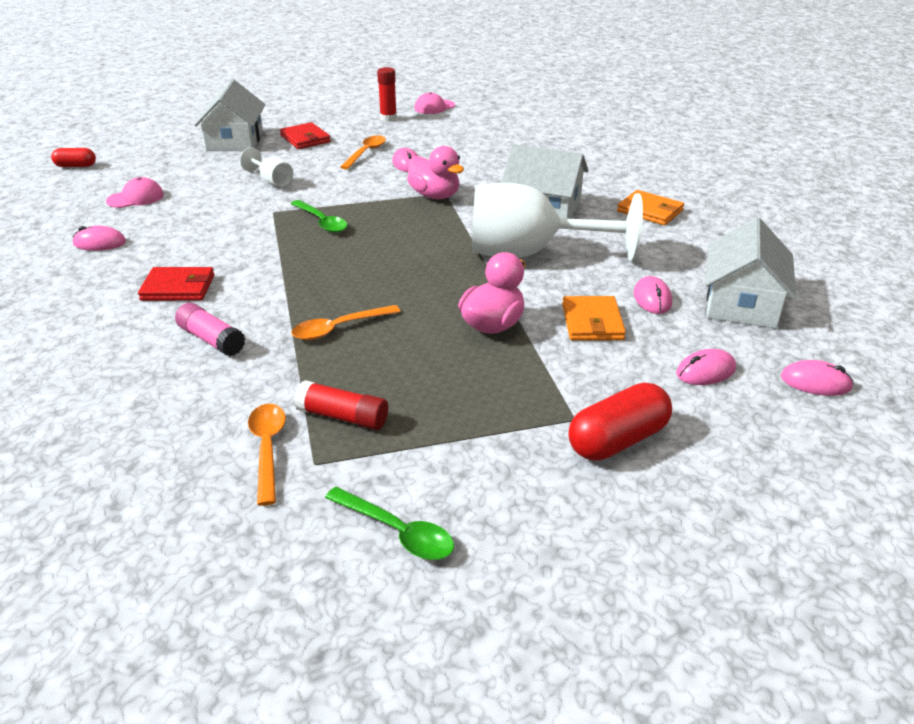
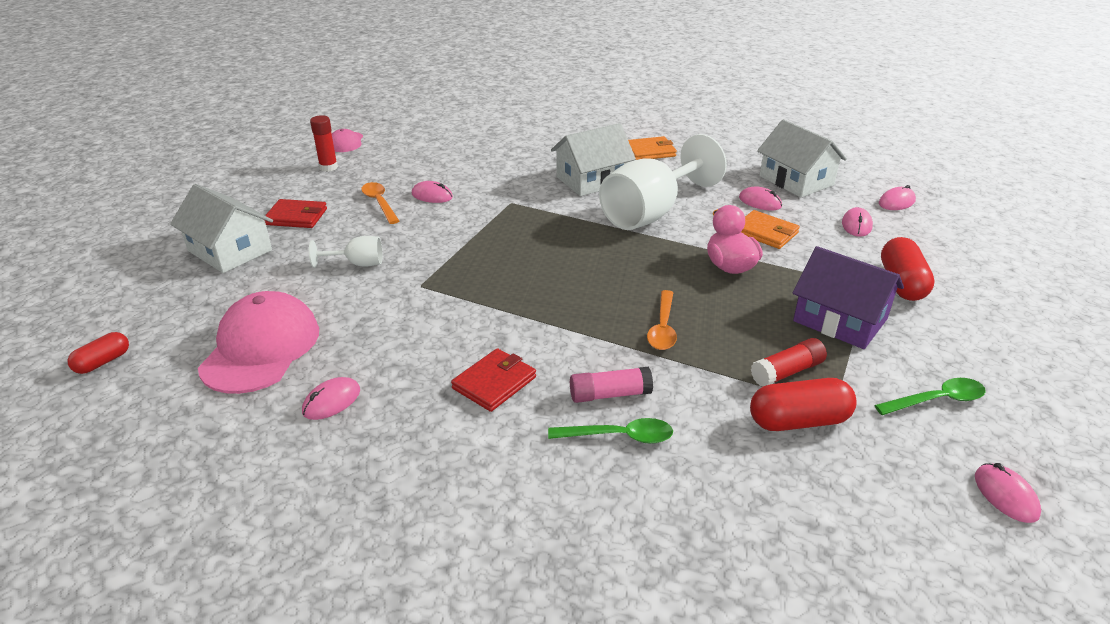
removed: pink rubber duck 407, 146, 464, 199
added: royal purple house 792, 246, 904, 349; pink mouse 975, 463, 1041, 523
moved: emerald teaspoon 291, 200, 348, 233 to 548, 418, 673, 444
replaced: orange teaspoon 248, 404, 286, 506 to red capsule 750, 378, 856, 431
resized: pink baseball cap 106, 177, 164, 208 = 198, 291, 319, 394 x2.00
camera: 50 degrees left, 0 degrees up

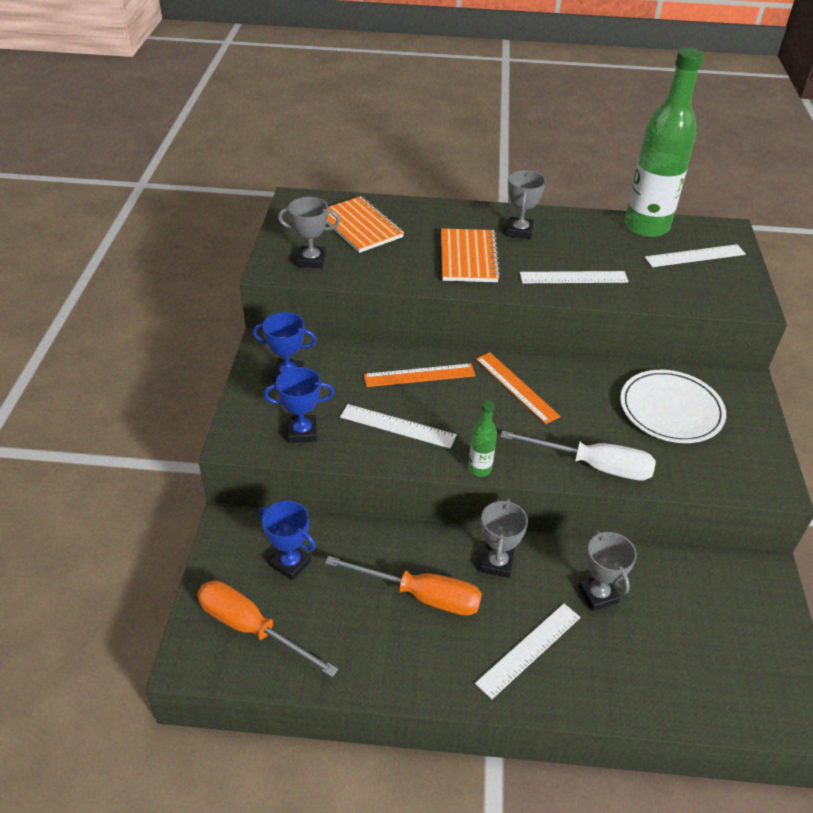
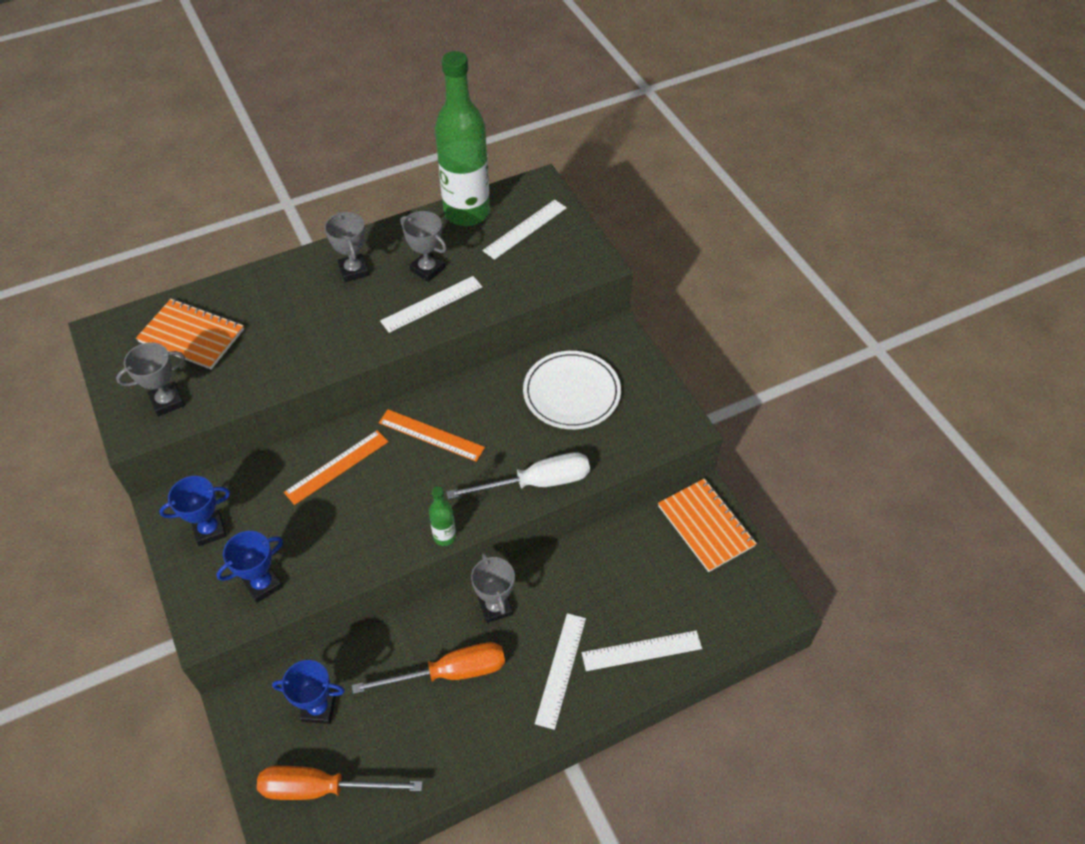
moved: orange notebook 441, 229, 501, 282 to 658, 478, 757, 572; snow-white measuring stick 340, 404, 457, 449 to 582, 630, 702, 671; ash-grey award cup 578, 530, 637, 611 to 400, 211, 447, 282
camera: 30 degrees left, 10 degrees up

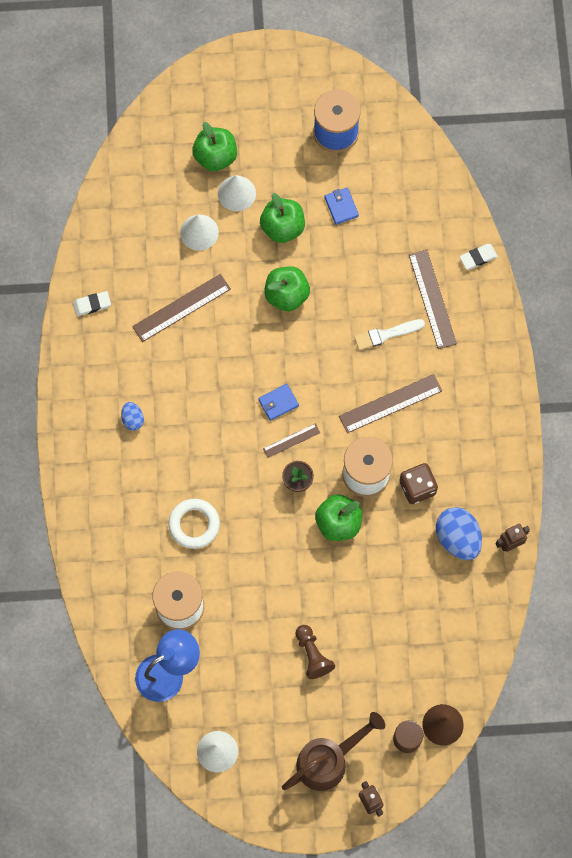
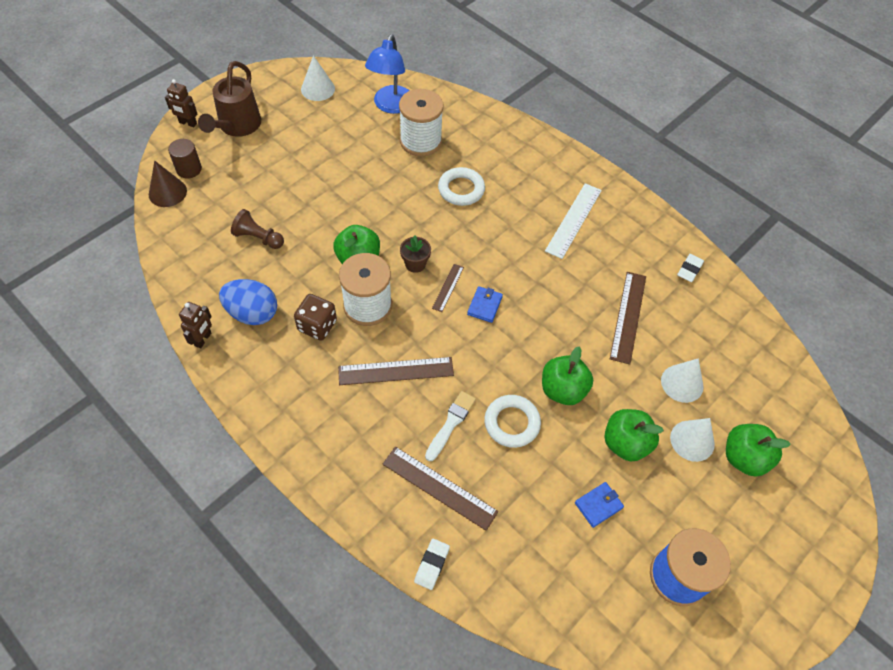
added: snow-white hoop 484, 395, 541, 448
moved: russet chess pawn 295, 625, 335, 679 to 231, 209, 284, 249
replaced: royal blue egg shape 121, 402, 144, 431 to snow-white measuring stick 545, 183, 602, 259
turned: royal blue billfold 324, 188, 359, 225 = 575, 482, 624, 528 60 degrees counterclockwise; russet measuring stick 339, 374, 442, 433 = 338, 357, 454, 385 60 degrees clockwise
camera: 135 degrees right, 15 degrees down

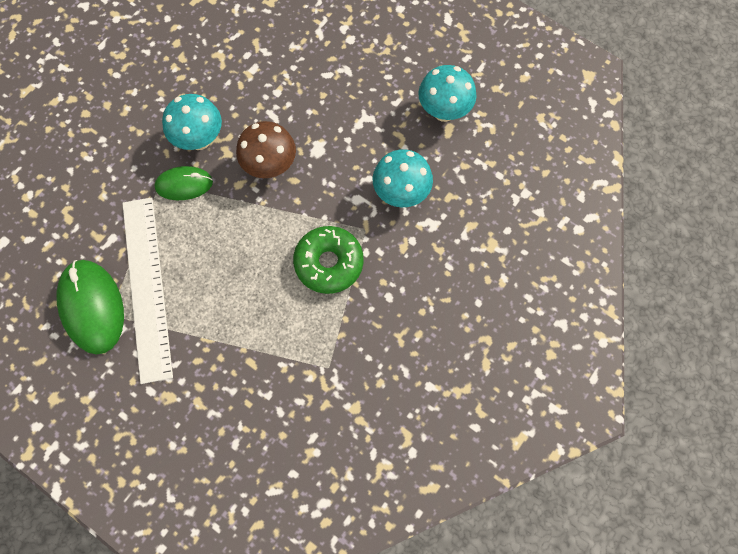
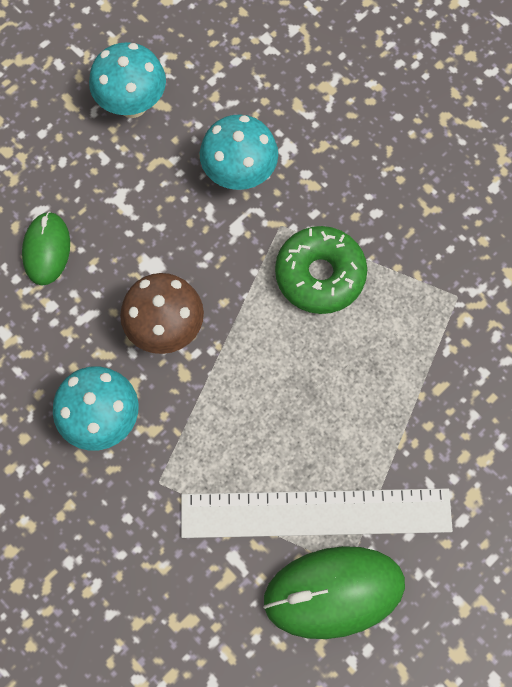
moved: emerald mouse 154, 166, 213, 200 to 22, 212, 70, 285
camera: 80 degrees left, 0 degrees up

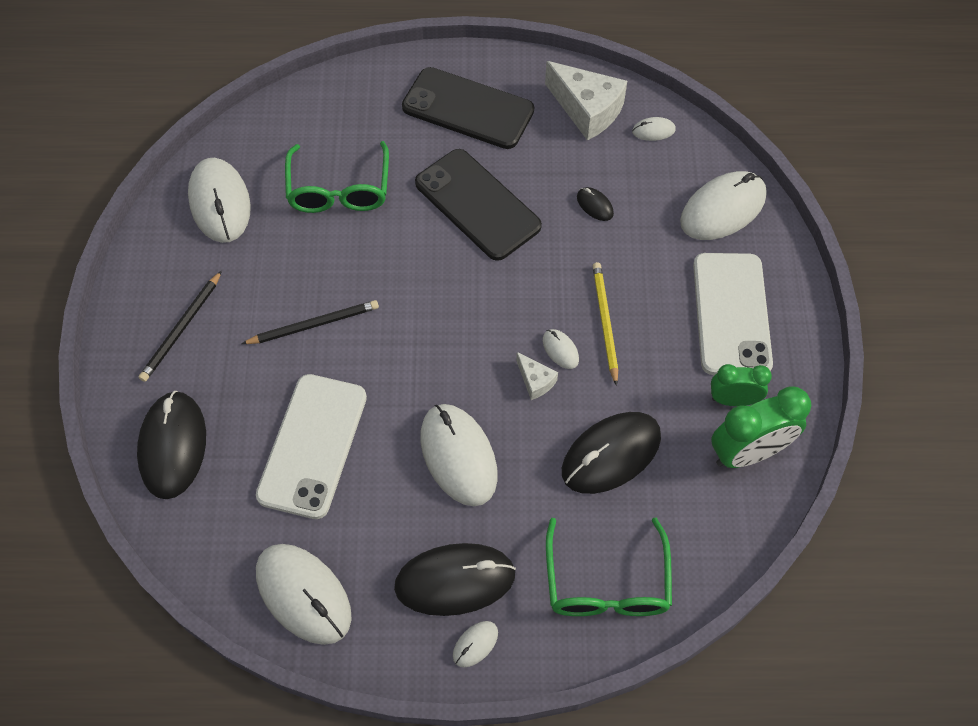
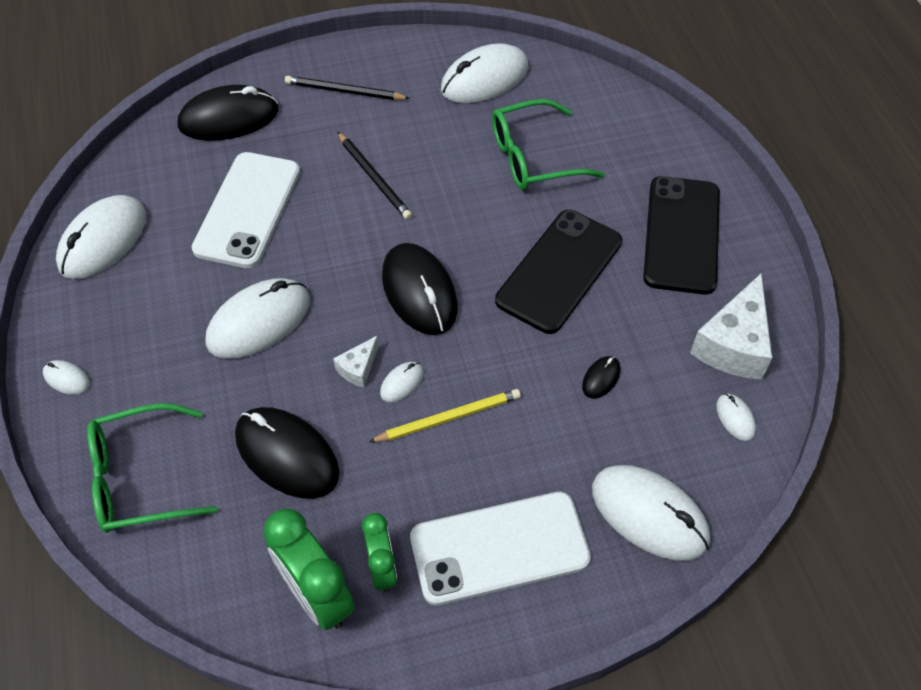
moved: jet-black mouse 394, 543, 516, 616 to 382, 243, 458, 335
turned: snow-white mobile phone 256, 374, 367, 519 = 192, 152, 300, 268 75 degrees counterclockwise
camera: 75 degrees right, 5 degrees down

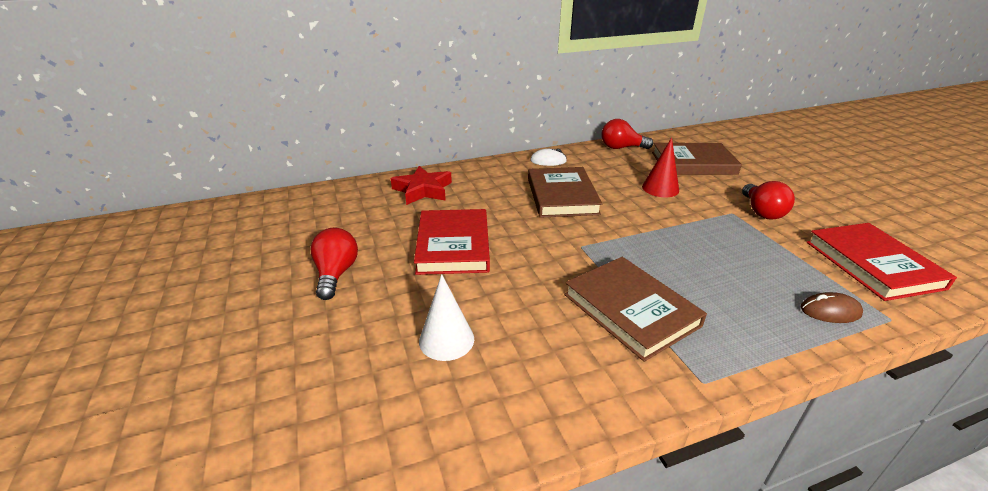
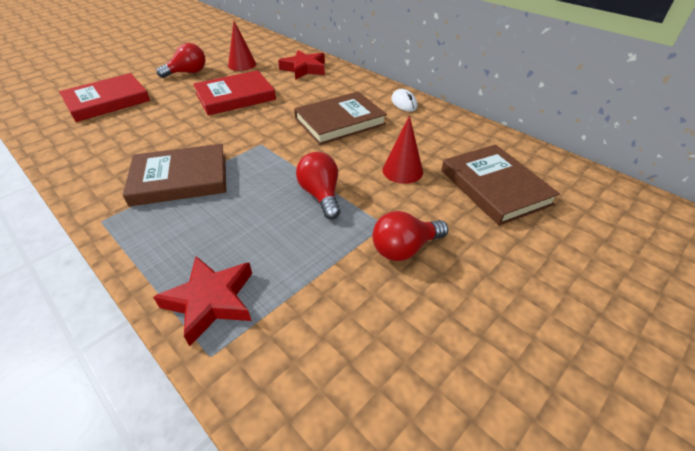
removed: snow-white solid cone 419, 274, 474, 361
added: red solid cone 228, 21, 256, 71
moved: red bulb 602, 119, 653, 149 to 296, 152, 340, 219; red hardback 806, 223, 957, 301 to 59, 73, 150, 122
replaced: russet mouse 800, 292, 863, 323 to red star 153, 256, 252, 346
turned: russet hardback 564, 257, 707, 362 = 123, 144, 226, 207 45 degrees clockwise
camera: 65 degrees right, 10 degrees up

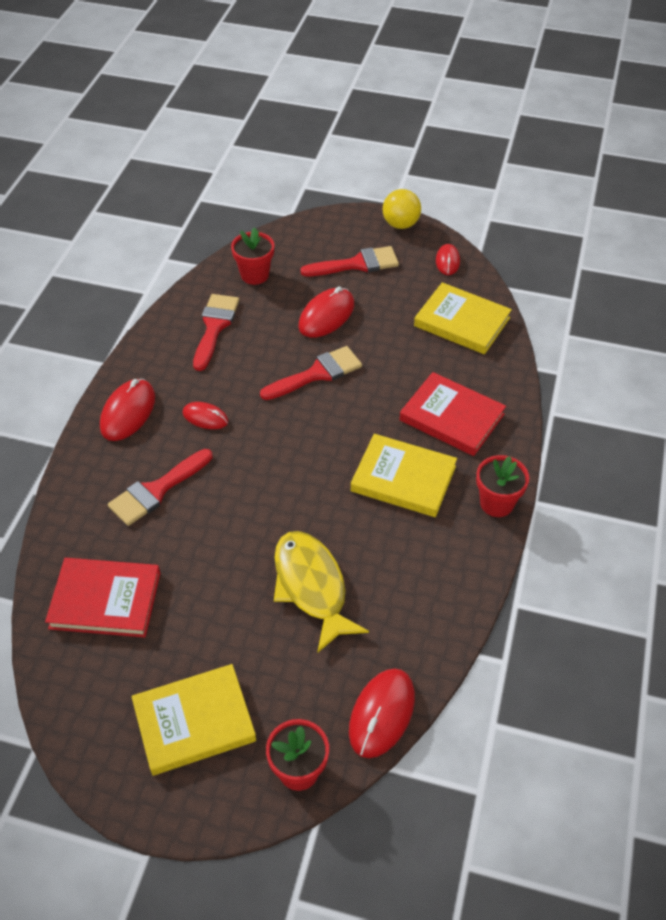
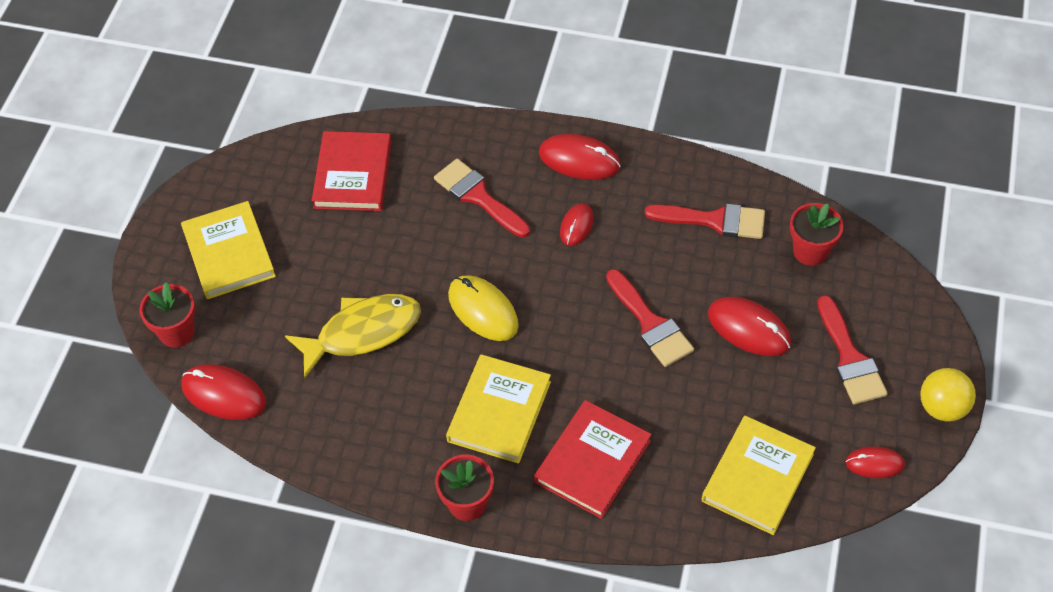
added: bright yellow mouse 448, 275, 519, 341
camera: 90 degrees right, 5 degrees up

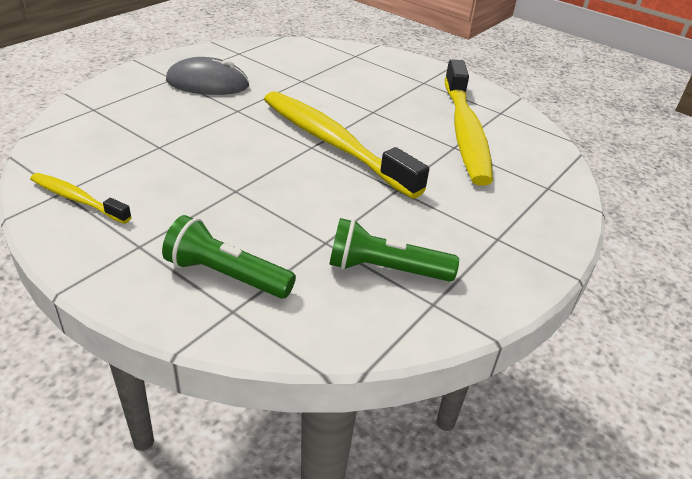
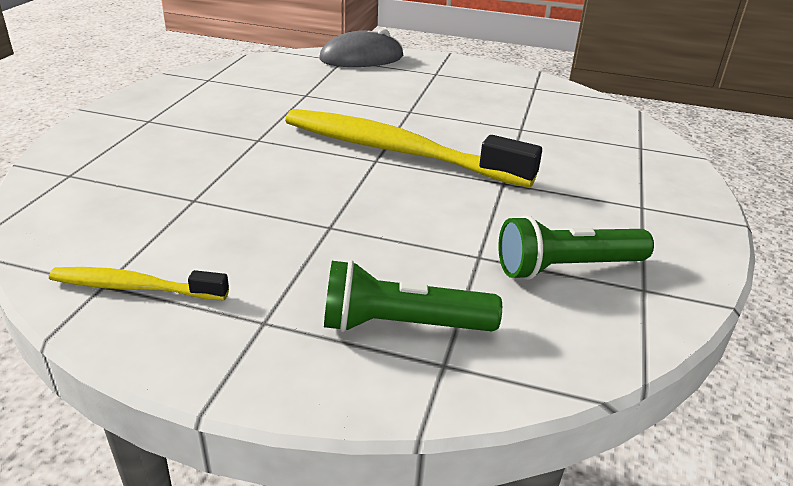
removed: bright yellow dental brush 445, 59, 493, 186
moved: ash-grey mouse 166, 57, 249, 95 to 319, 29, 403, 67
camera: 20 degrees left, 5 degrees down

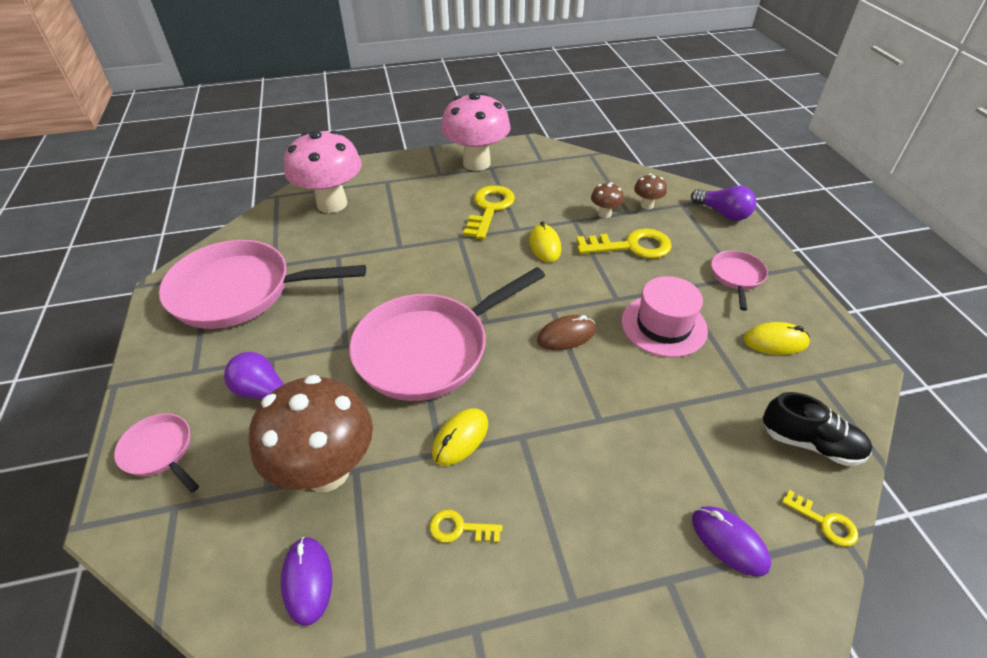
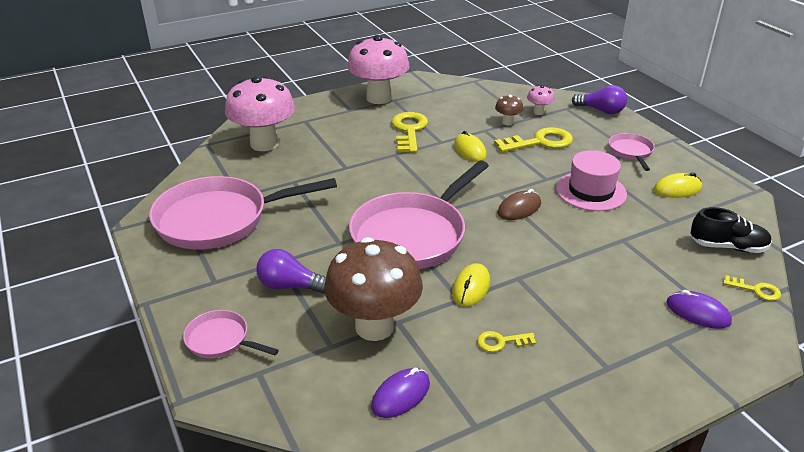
recoloured: russet mushroom 634, 174, 667, 209 to pink mushroom 527, 85, 555, 115
turned: royal purple mouse 281, 537, 332, 626 = 371, 368, 430, 418 75 degrees clockwise
camera: 15 degrees left, 10 degrees down

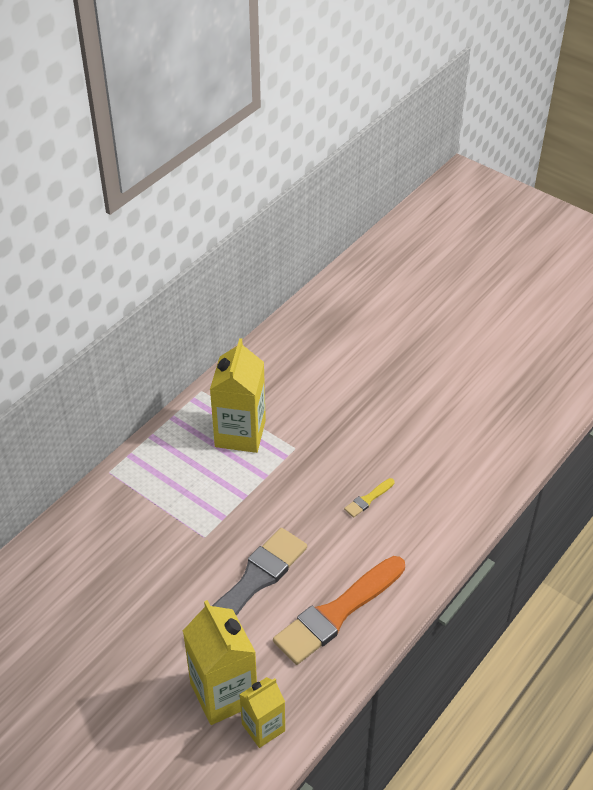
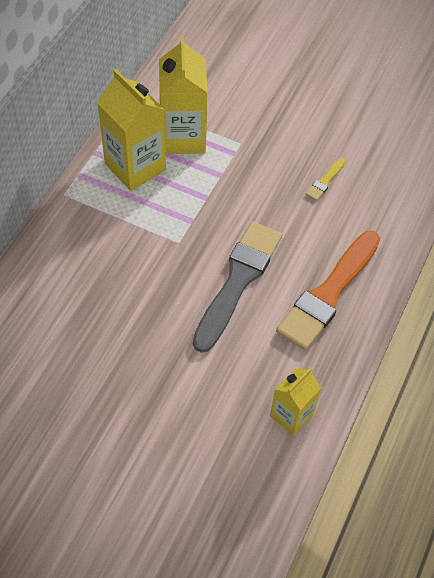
moved: bright yellow juice carton 183, 600, 257, 725 to 98, 69, 166, 191
camera: 15 degrees left, 10 degrees up

